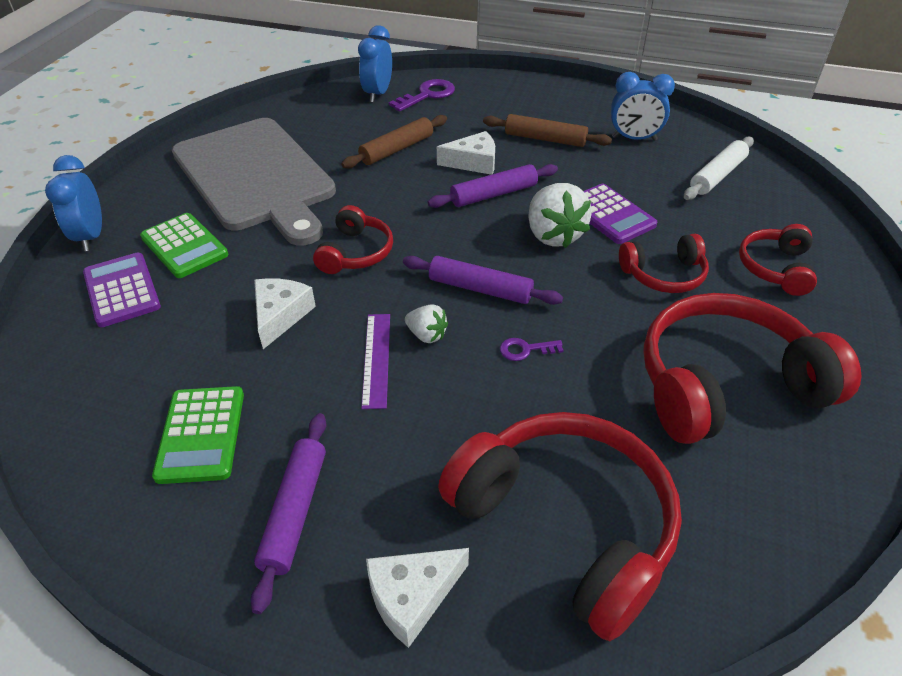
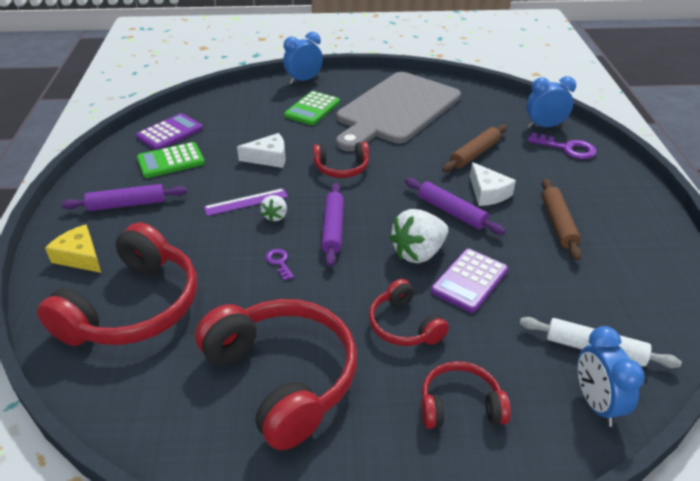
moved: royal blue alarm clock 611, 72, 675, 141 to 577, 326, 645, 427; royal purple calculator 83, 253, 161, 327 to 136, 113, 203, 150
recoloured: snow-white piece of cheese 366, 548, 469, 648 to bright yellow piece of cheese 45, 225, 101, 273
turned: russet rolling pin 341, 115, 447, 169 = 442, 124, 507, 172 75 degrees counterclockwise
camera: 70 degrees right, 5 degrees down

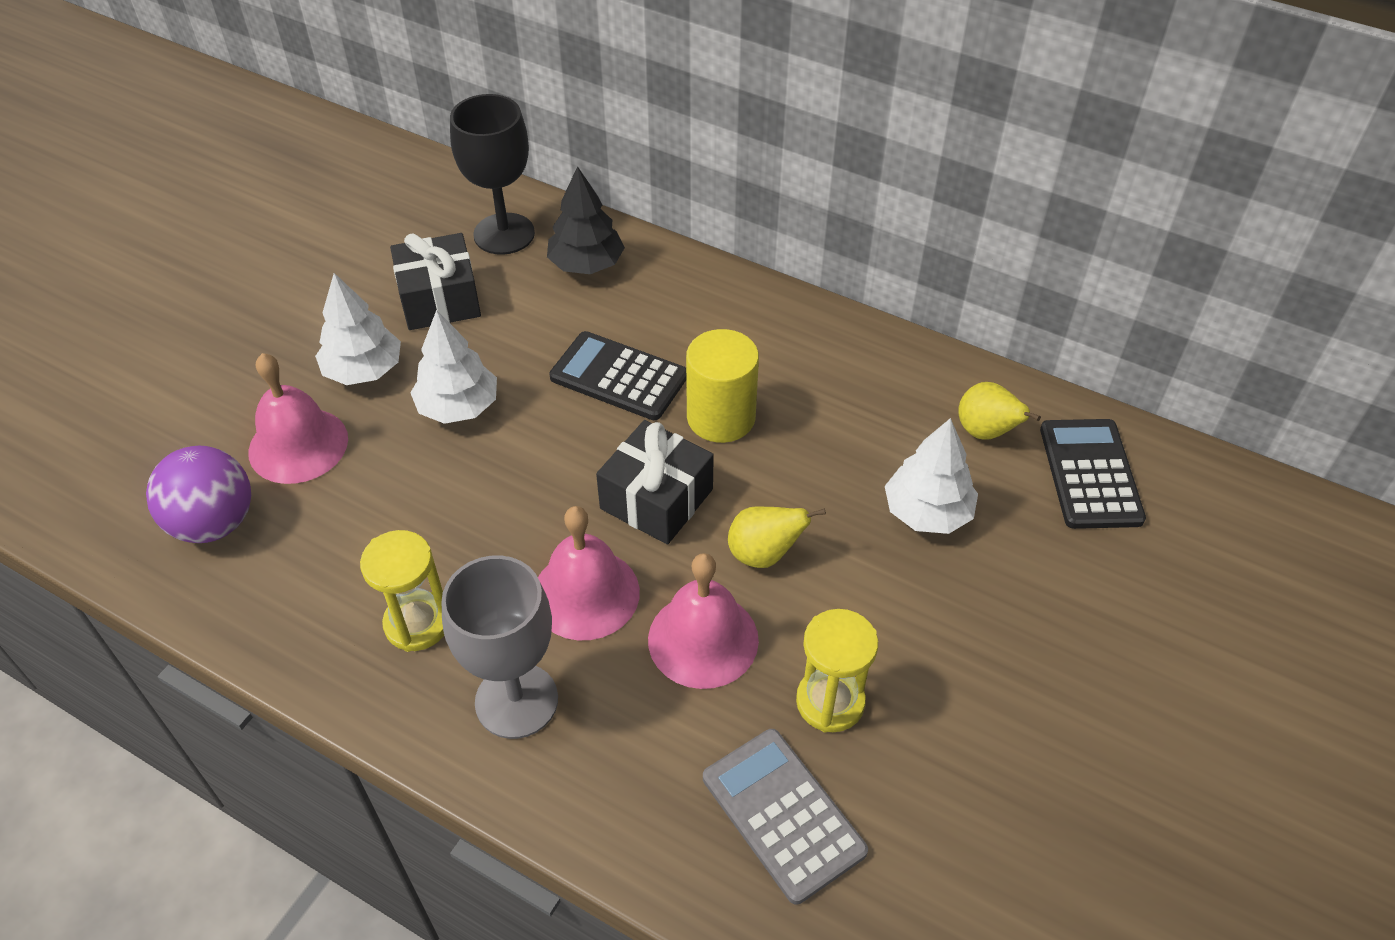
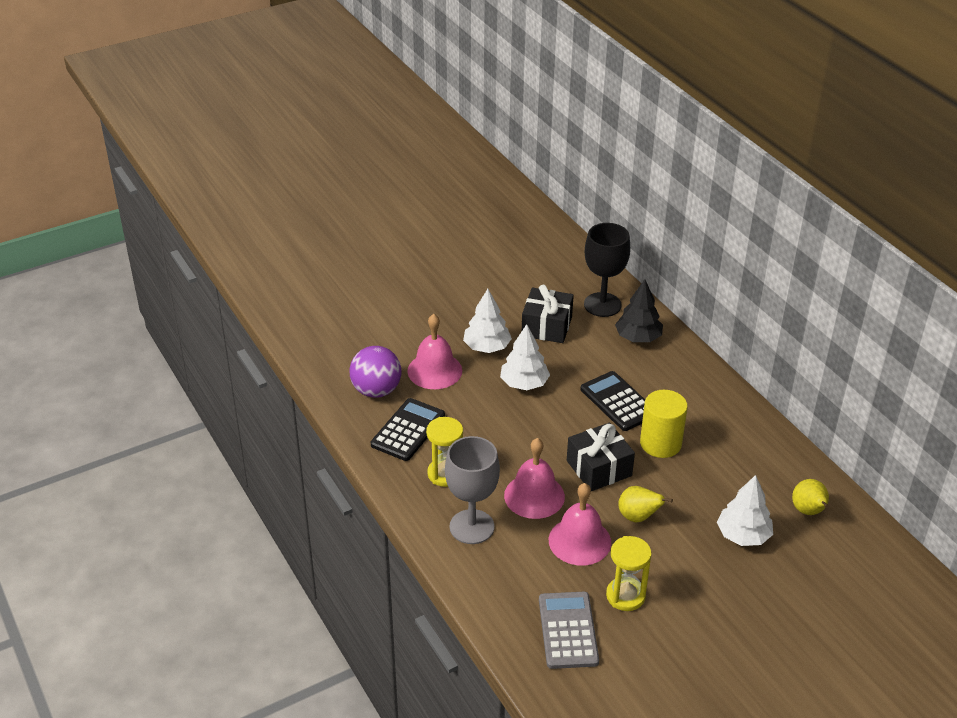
moved: jet-black calculator 1040, 419, 1146, 529 to 371, 398, 445, 461
camera: 30 degrees right, 10 degrees down

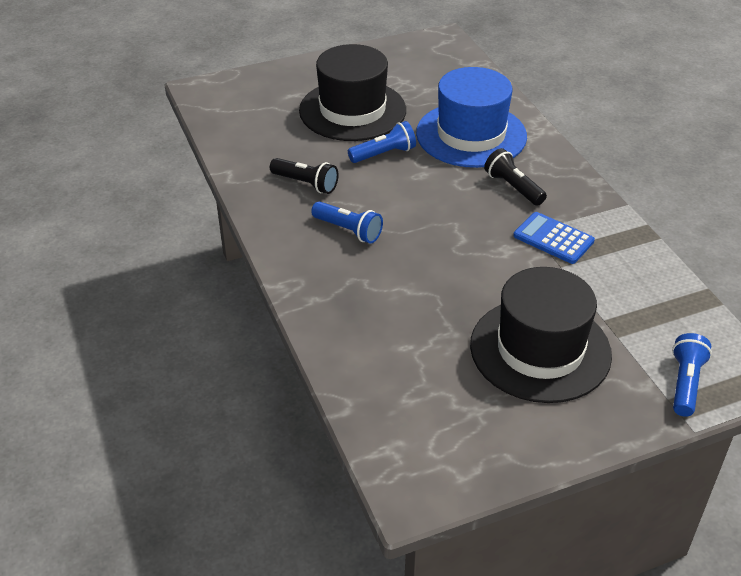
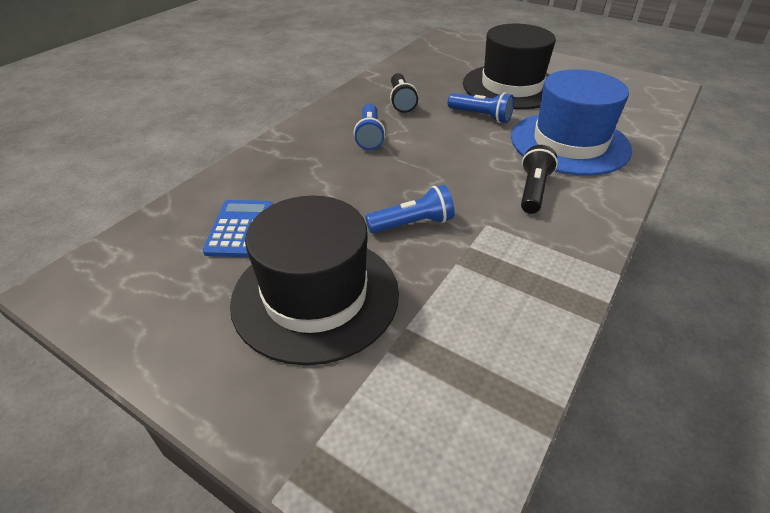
moved: royal blue calculator 513, 212, 595, 264 to 203, 200, 273, 257; royal blue torch 672, 333, 712, 417 to 365, 185, 455, 233
camera: 55 degrees right, 0 degrees up

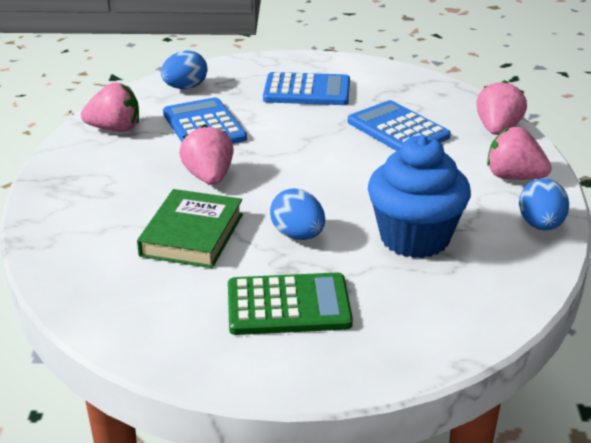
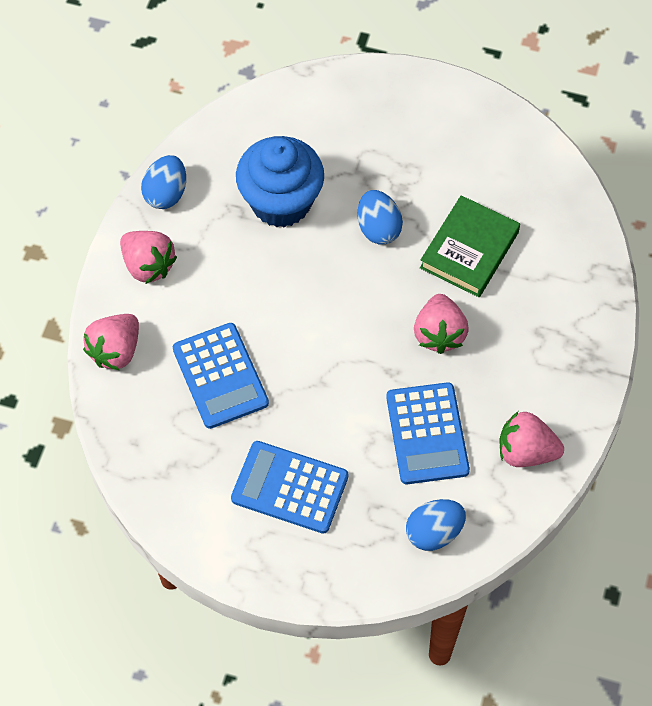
removed: emerald calculator 228, 273, 353, 335
camera: 165 degrees left, 30 degrees up

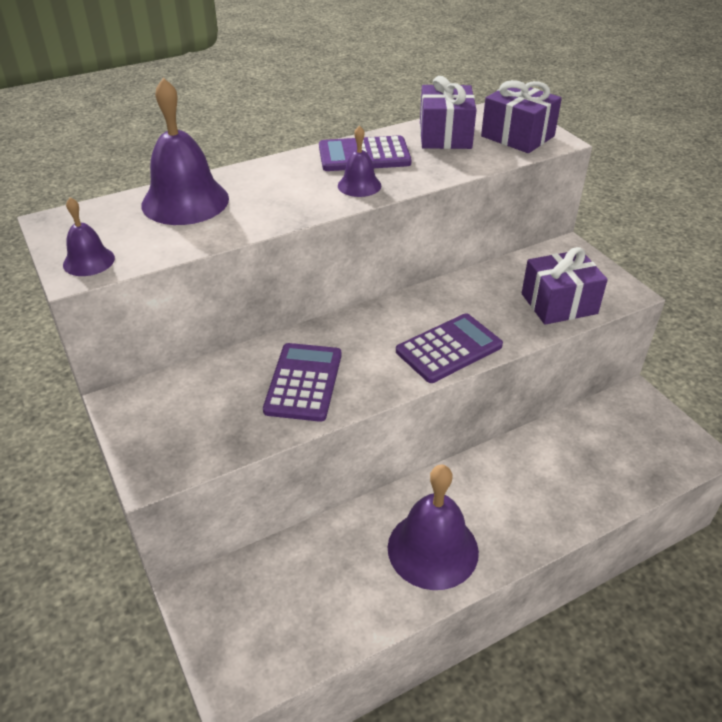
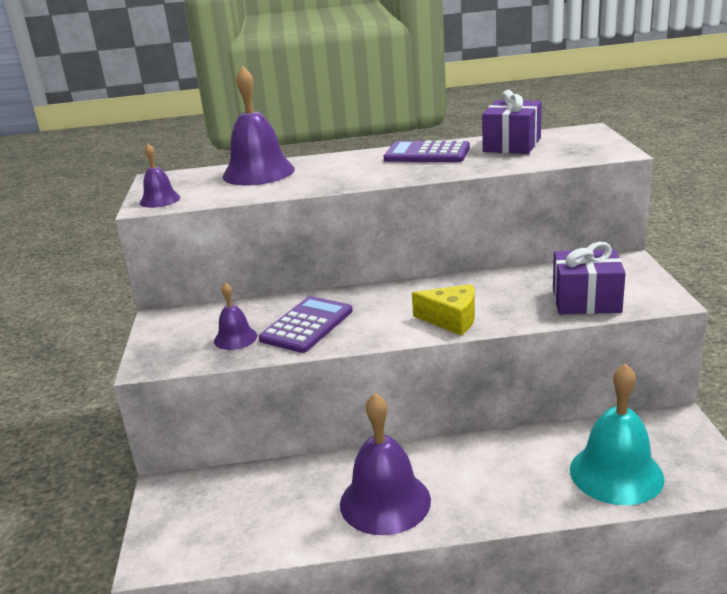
removed: royal purple gift 481, 80, 562, 153
added: turquoise school bell 570, 363, 664, 505
moved: royal purple school bell 338, 125, 381, 197 to 214, 282, 257, 350
replaced: royal purple calculator 396, 313, 503, 383 to bright yellow piece of cheese 412, 284, 475, 335
camera: 25 degrees right, 15 degrees down

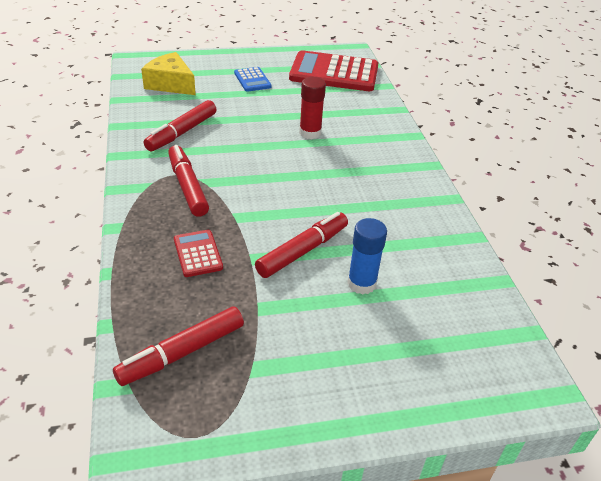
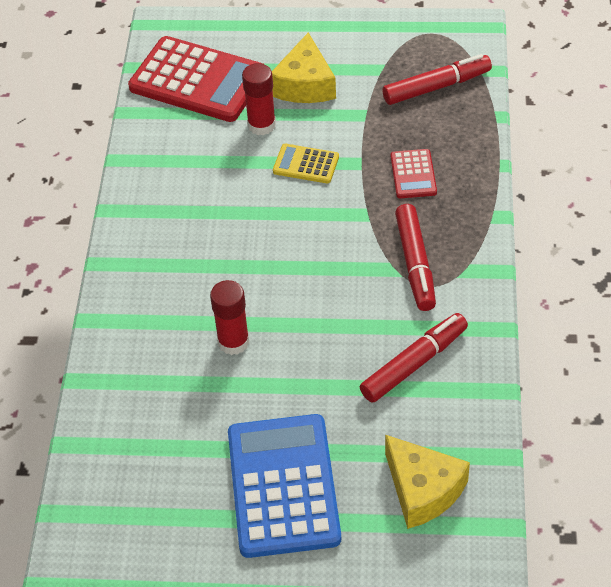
added: bright yellow piece of cheese 272, 32, 336, 103
moved: red calculator 289, 50, 378, 91 to 128, 36, 263, 122
replaced: red felt pen 255, 212, 348, 278 to bright yellow calculator 273, 144, 339, 184
recoloured: royal blue glue stick 347, 218, 387, 295 to red glue stick 242, 63, 276, 135
resized: royal blue calculator 234, 67, 272, 92 = 228, 414, 341, 558 x2.12
camera: 160 degrees left, 10 degrees up

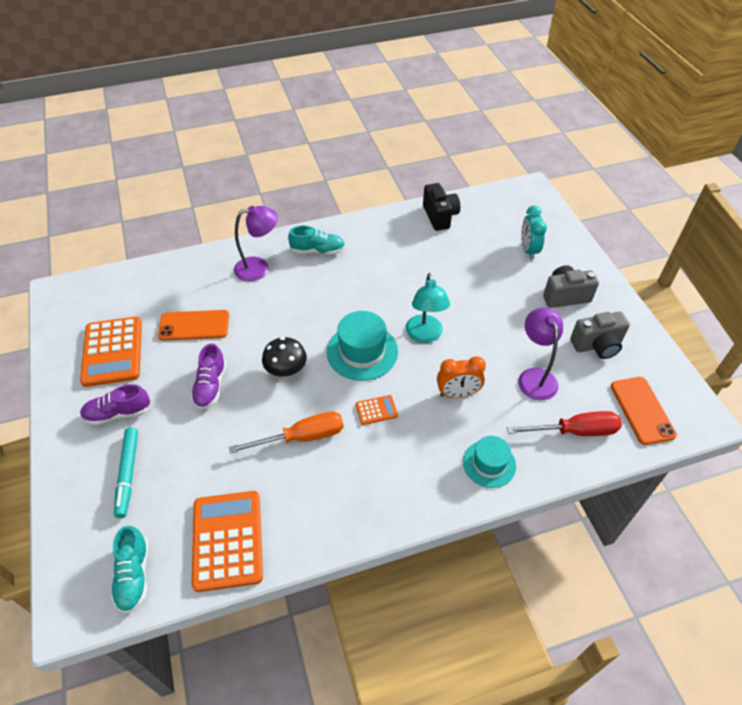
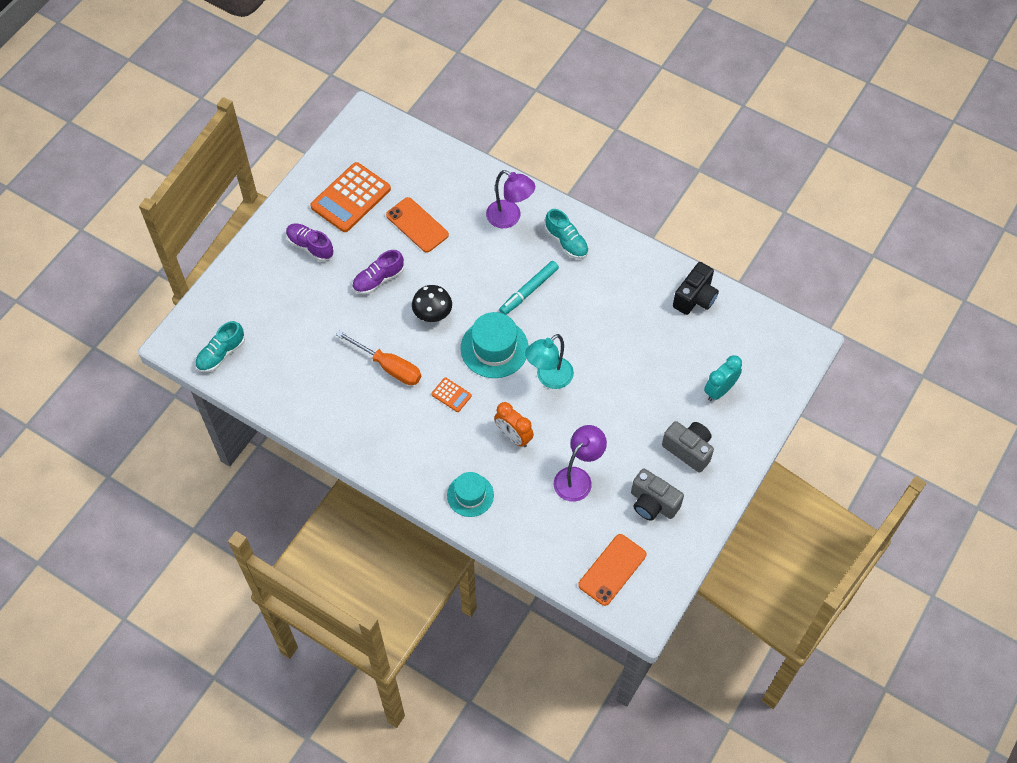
removed: red flat screwdriver 507, 411, 622, 436; orange calculator 192, 491, 263, 592
moved: turquoise felt pen 114, 427, 138, 518 to 499, 261, 559, 315
camera: 50 degrees right, 10 degrees up

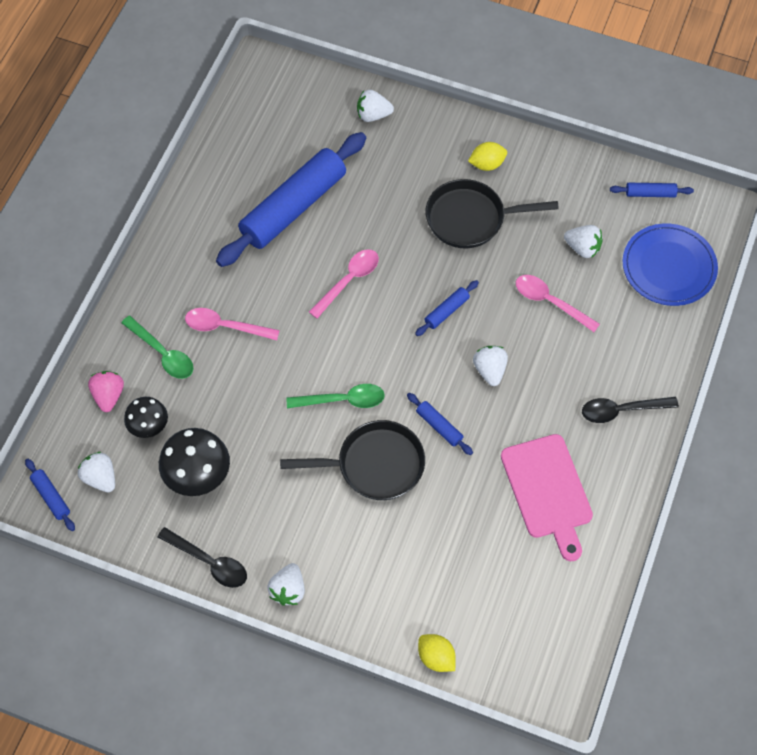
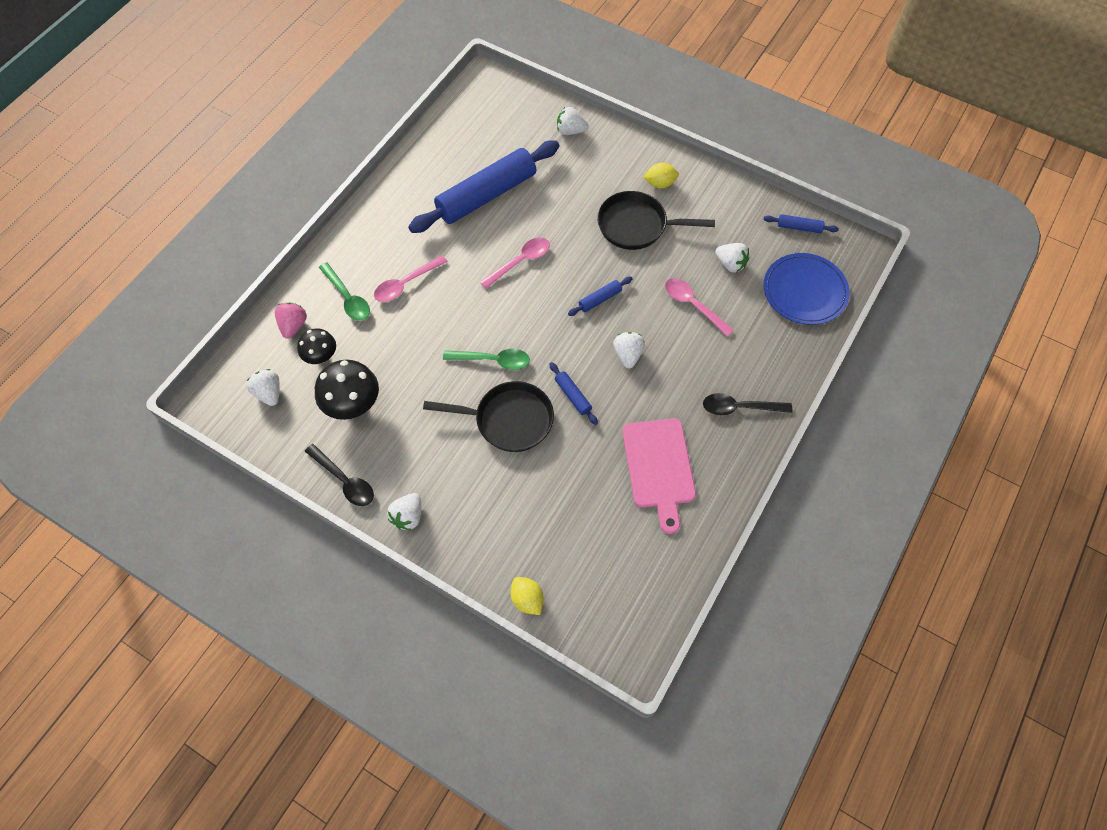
removed: royal blue rolling pin 25, 459, 75, 531
turned: pink teaspoon 185, 308, 280, 340 = 374, 255, 448, 302 60 degrees counterclockwise
camera: 10 degrees right, 0 degrees up

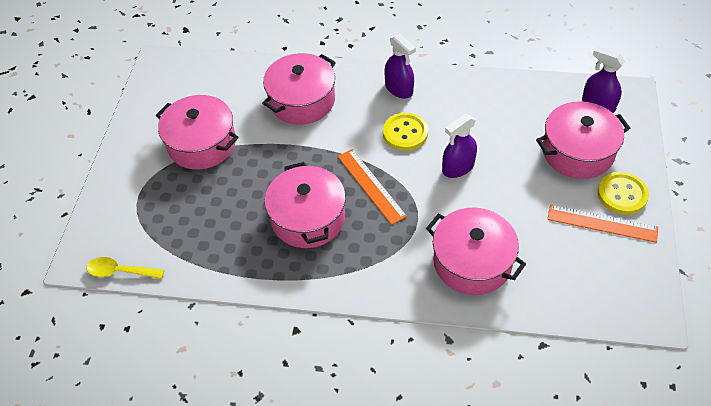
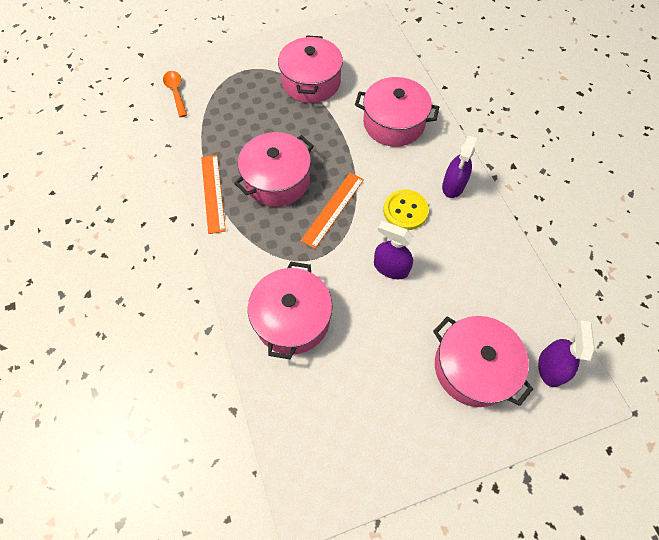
removed: bright yellow shirt button 597, 172, 649, 215
moved: orange measuring stick 547, 204, 658, 243 to 201, 155, 226, 234
recoloured: bright yellow teaspoon 86, 257, 164, 279 to orange teaspoon 163, 71, 187, 117
camera: 60 degrees right, 10 degrees up

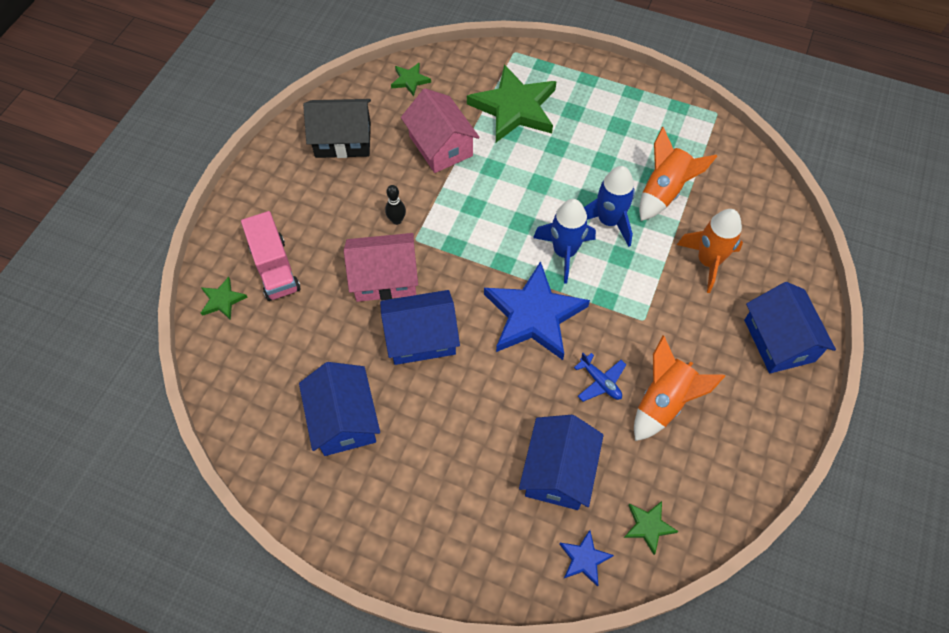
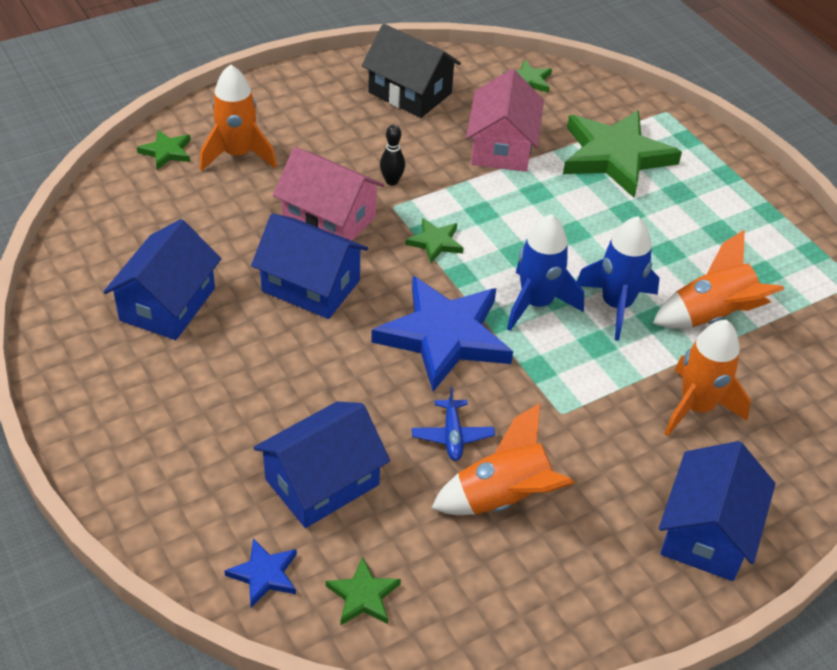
added: emerald star 405, 218, 463, 263
replaced: pink toy truck 241, 211, 301, 301 to orange rocket 200, 64, 277, 171
camera: 35 degrees right, 15 degrees down

